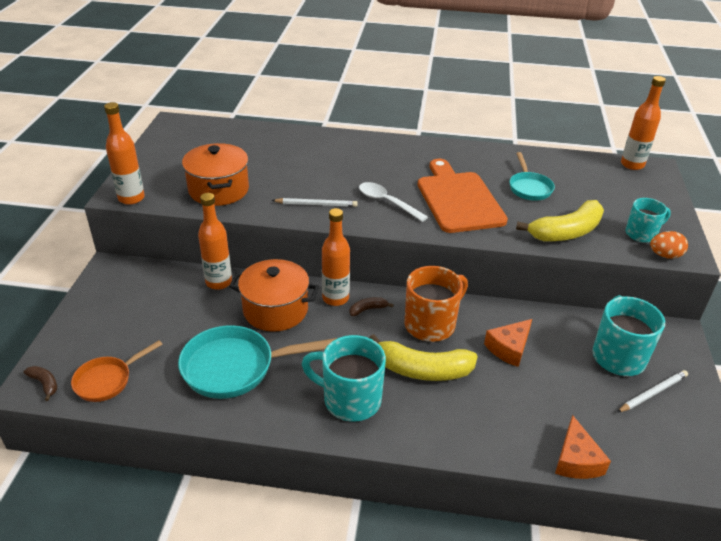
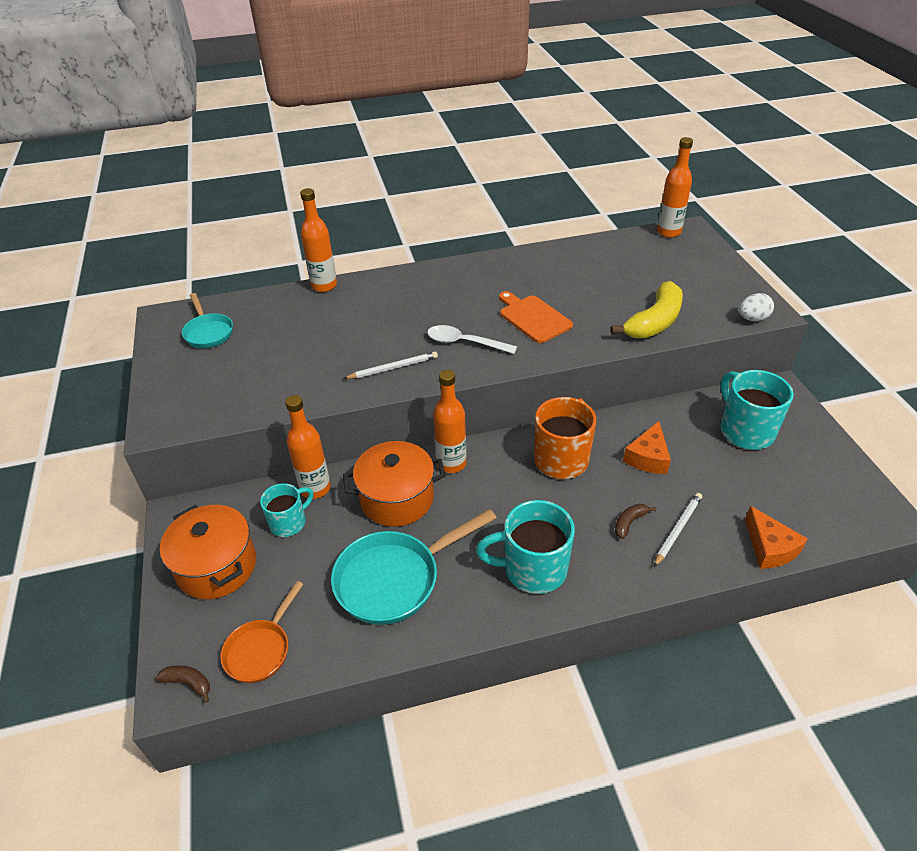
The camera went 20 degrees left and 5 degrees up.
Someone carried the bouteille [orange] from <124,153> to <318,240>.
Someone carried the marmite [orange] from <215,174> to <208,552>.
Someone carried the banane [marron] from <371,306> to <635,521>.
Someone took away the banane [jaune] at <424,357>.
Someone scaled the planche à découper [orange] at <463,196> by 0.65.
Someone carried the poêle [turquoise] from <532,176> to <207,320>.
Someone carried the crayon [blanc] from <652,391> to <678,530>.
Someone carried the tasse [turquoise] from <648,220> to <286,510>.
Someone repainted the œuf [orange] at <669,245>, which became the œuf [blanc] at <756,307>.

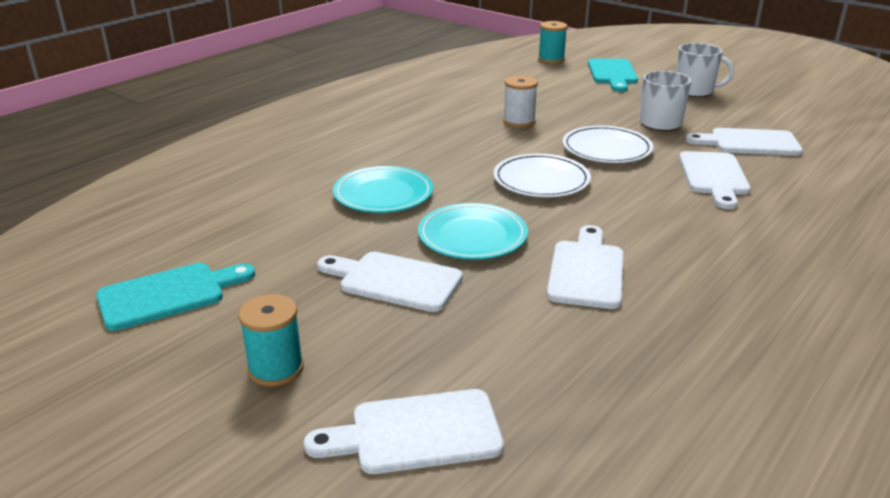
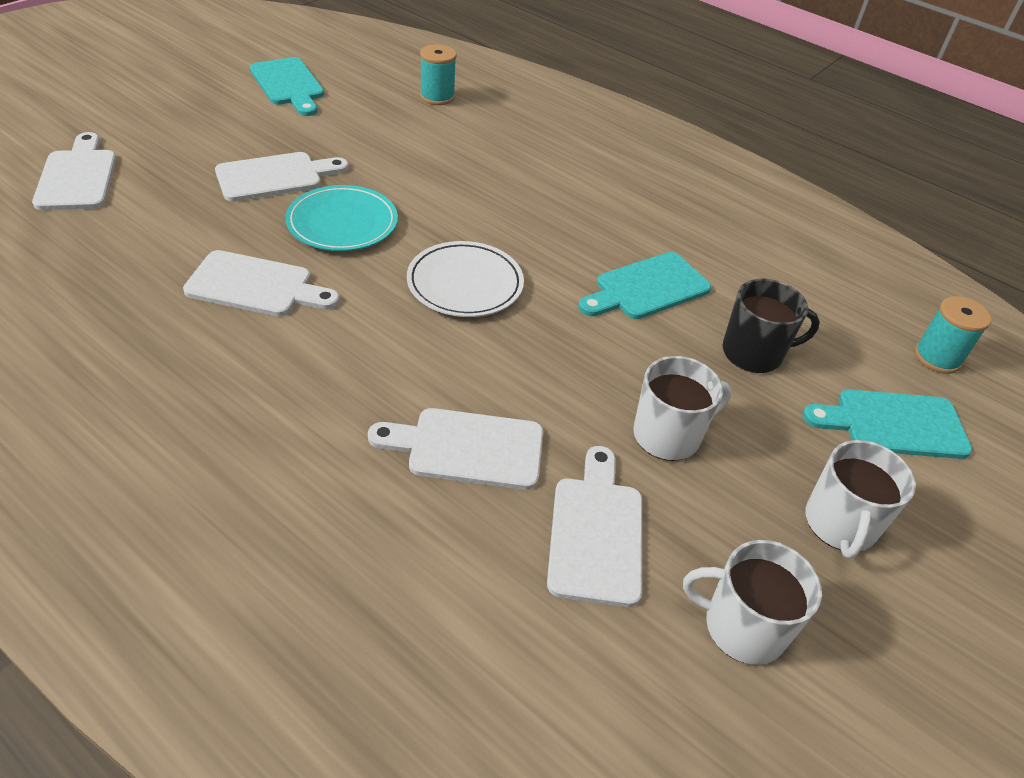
The camera went 85 degrees right and 15 degrees up.
Someone carried the bobine [turquoise] from <271,340> to <438,74>.
Someone rotated the planche à découper [blanc] at <390,282> by 45 degrees clockwise.
Someone took away the assiette [turquoise] at <383,189>.
Someone swapped the bobine [blanc] at <520,101> for the planche à découper [turquoise] at <645,285>.
Someone took away the assiette [blanc] at <608,144>.
Someone put down the tasse [blanc] at <752,602>.
Someone put down the tasse [noir] at <771,326>.

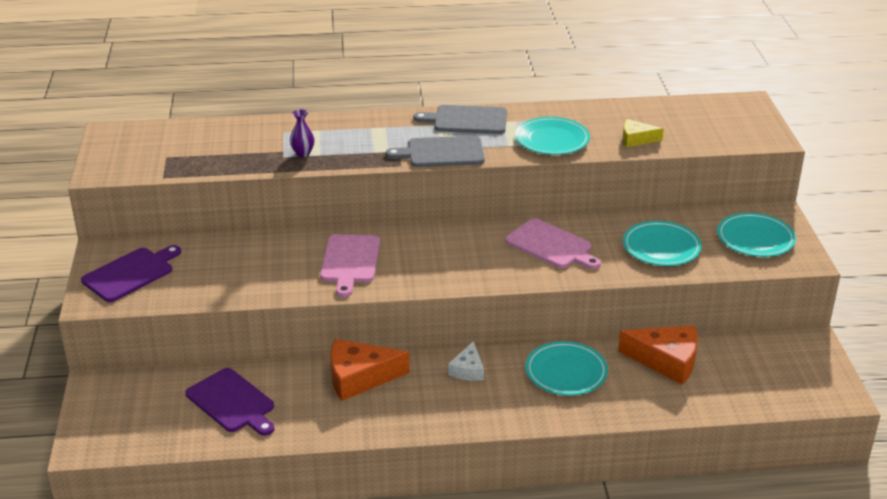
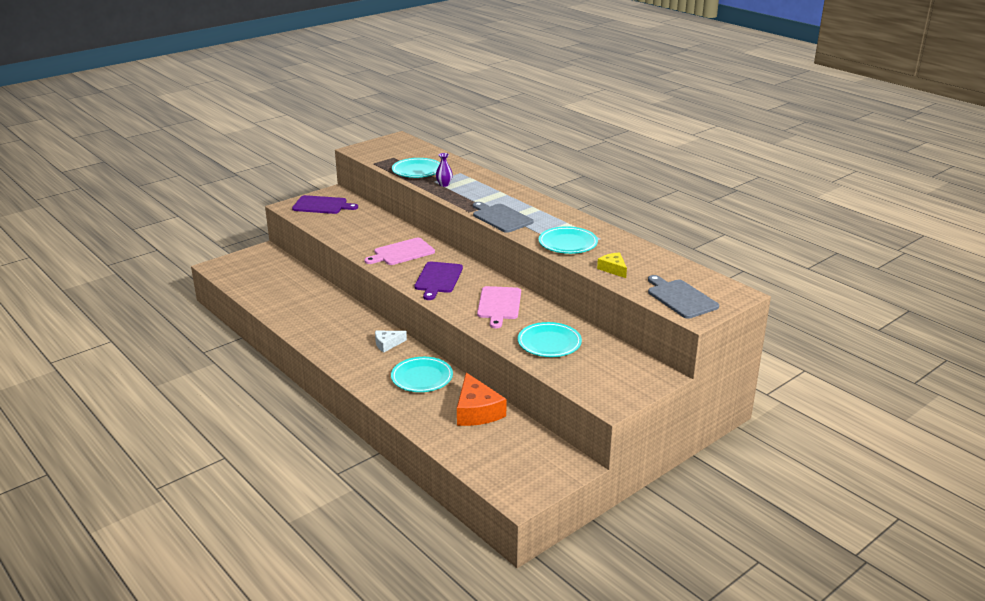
The camera went 55 degrees right and 5 degrees down.
Someone carried the planche à découper [violet] from <230,402> to <439,281>.
Someone took away the fromage [orange] at <369,370>.
Someone carried the planche à découper [gris] from <460,119> to <683,297>.
Someone carried the assiette [turquoise] from <756,235> to <416,168>.

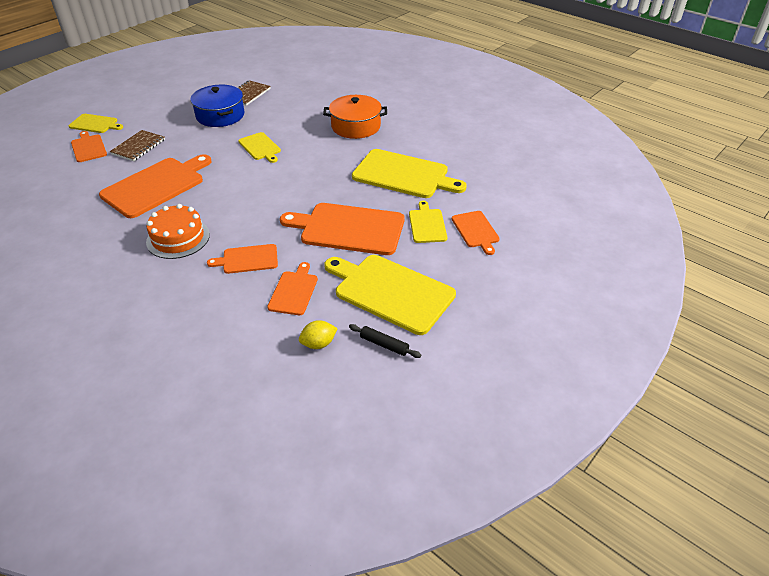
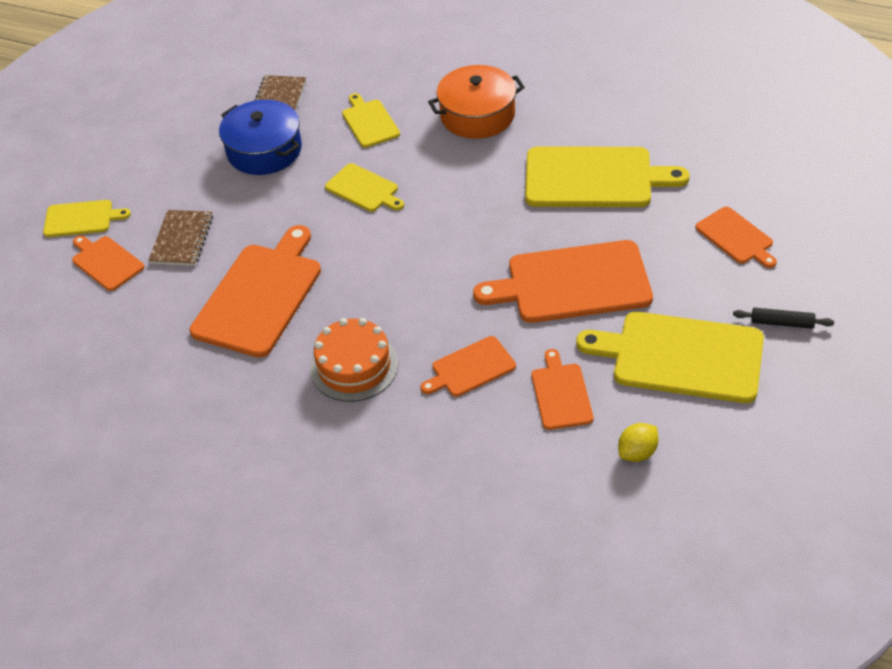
The camera went 15 degrees left and 5 degrees up.
Someone carried the rouleau à pâtisserie [noir] from <385,341> to <783,318>.
Someone carried the planche à découper [jaune] from <428,222> to <371,120>.

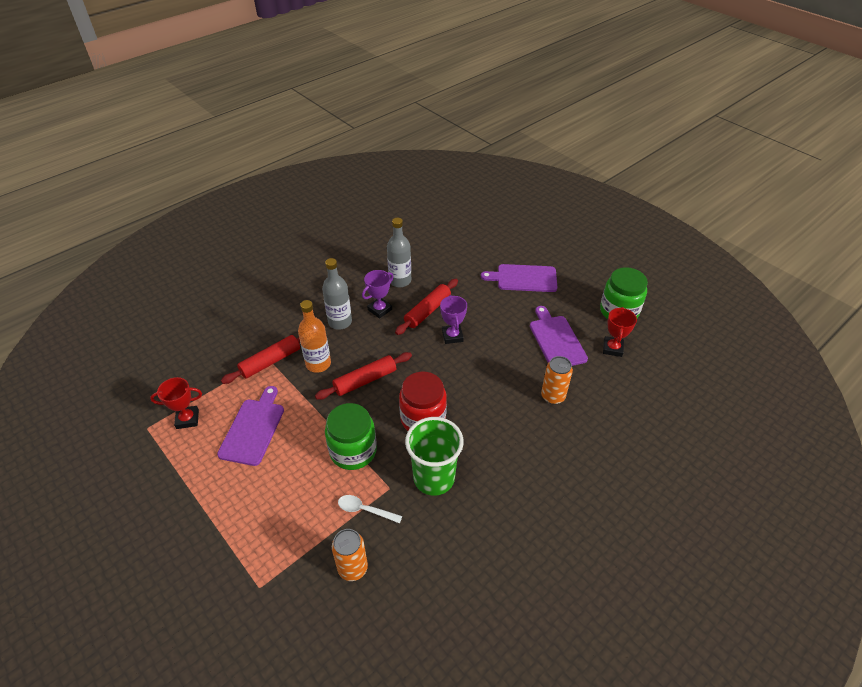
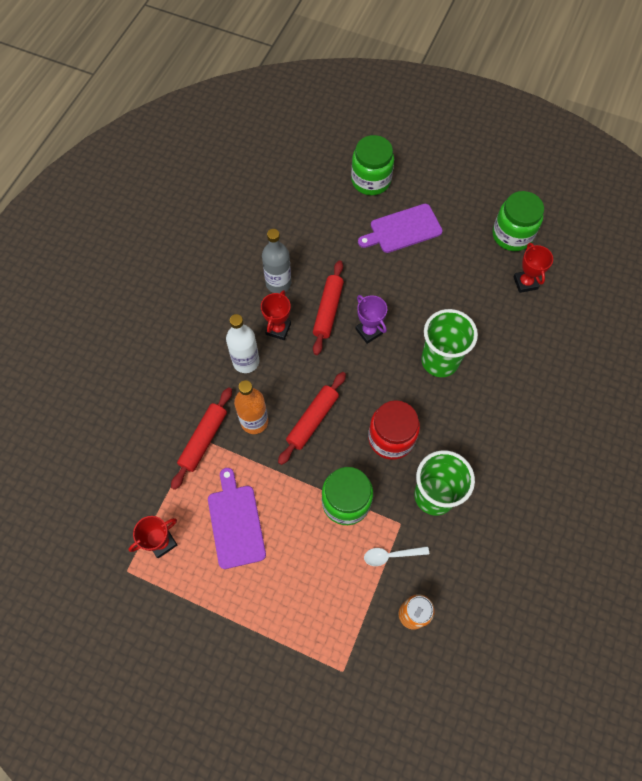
The camera went 25 degrees left and 20 degrees up.
Someone repainted the bouteille [gris] at <337,294>, which became the bouteille [blanc] at <242,343>.
Someone repainted the trophée [violet] at <378,294>, which became the trophée [rouge] at <276,315>.
Someone took away the planche à découper [violet] at <559,336>.
Someone took away the canette [orange] at <557,380>.
Someone put down the bocal [vert] at <372,165>.
Someone put down the gobelet [vert] at <449,343>.

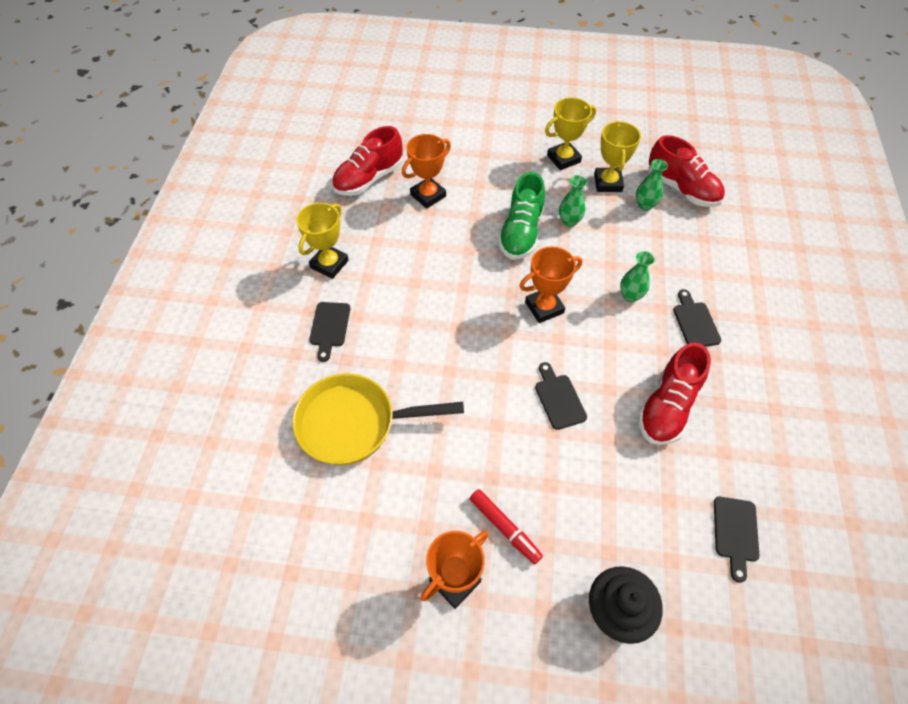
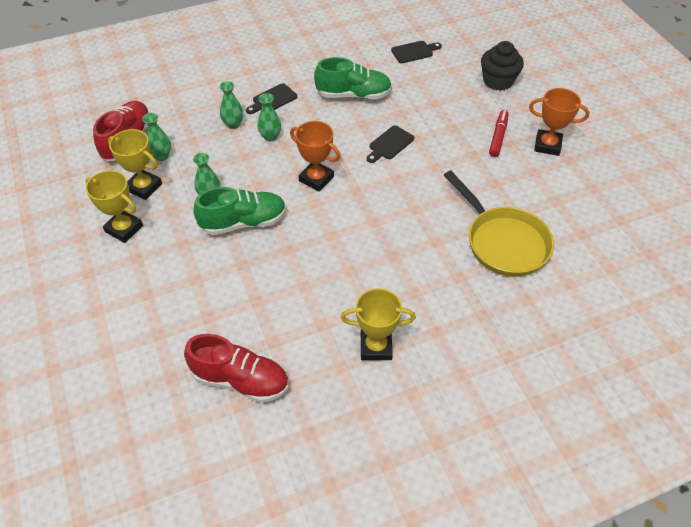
The camera went 120 degrees left and 5 degrees down.
Someone took away the planche à découper [noir] at <329,332>.
Someone took away the trophée [orange] at <426,171>.
Someone rotated the trophée [jaune] at <617,156> by 60 degrees clockwise.
Someone repainted the chaussure [rouge] at <674,393>, which became the chaussure [vert] at <353,78>.
Someone put down the vase [vert] at <231,105>.

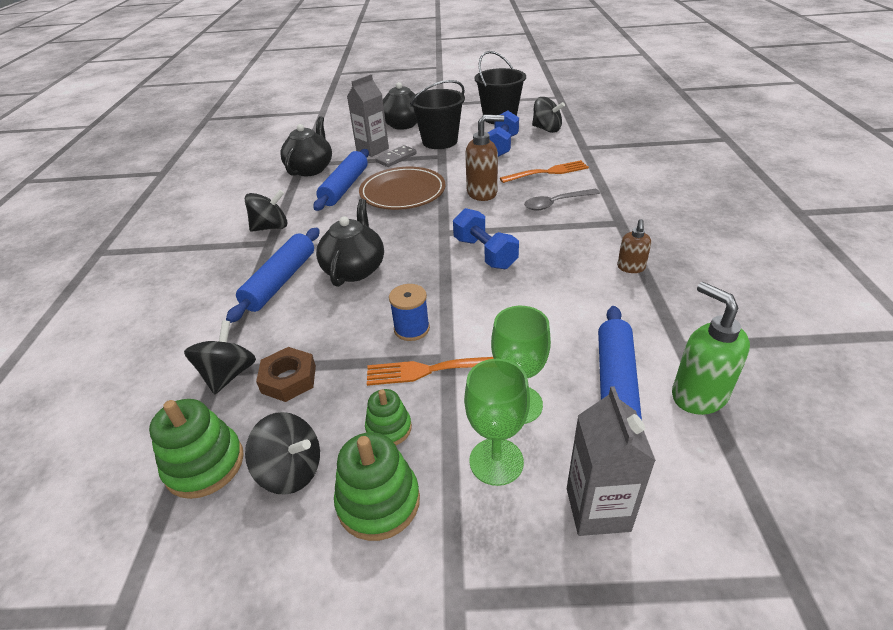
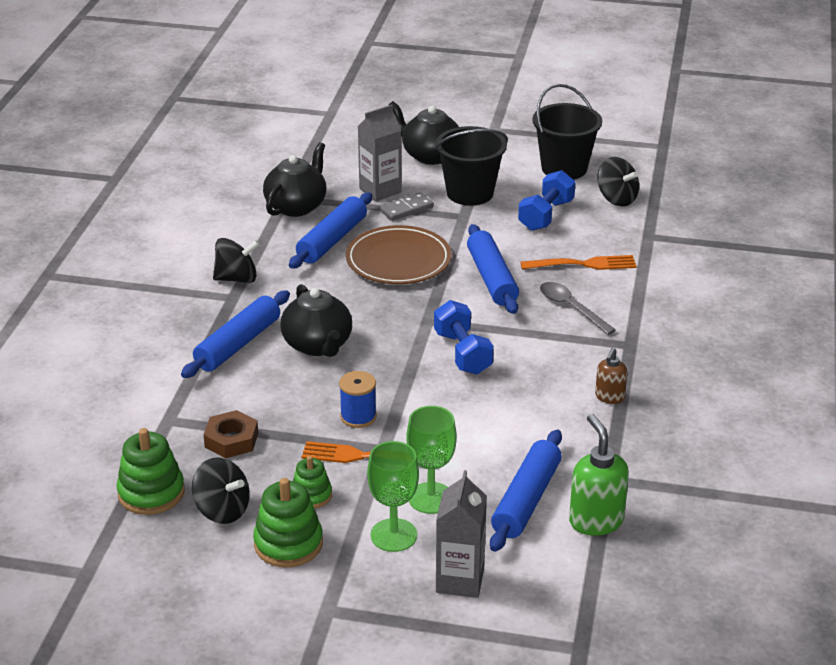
The camera went 10 degrees right and 5 degrees down.
Someone took away the toupie [noir] at <220,357>.
Someone rotated the théière [noir] at <350,243> by 135 degrees clockwise.
Someone swapped the distributeur de savon [marron] at <484,158> for the rouleau à pâtisserie [bleu] at <493,269>.
Someone rotated the cuillère [gris] at <562,200> by 60 degrees clockwise.

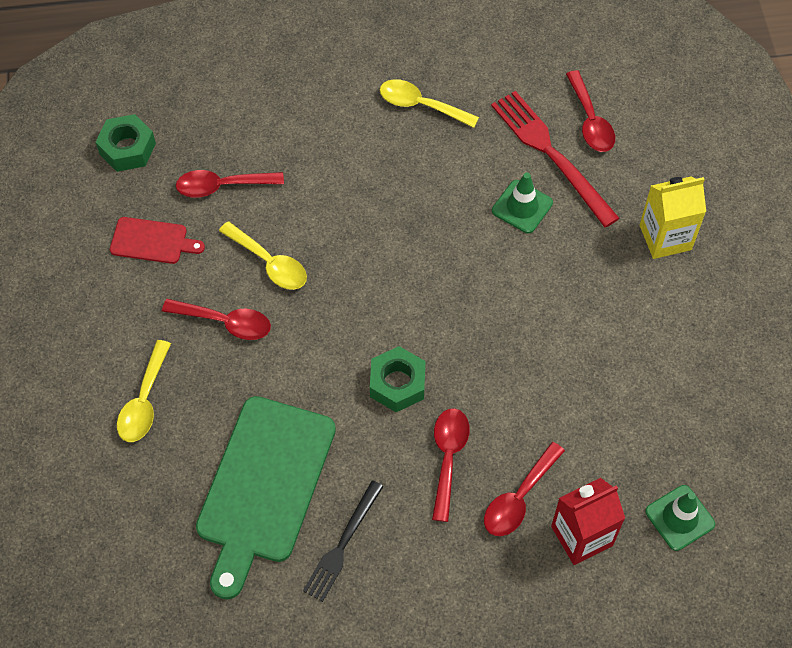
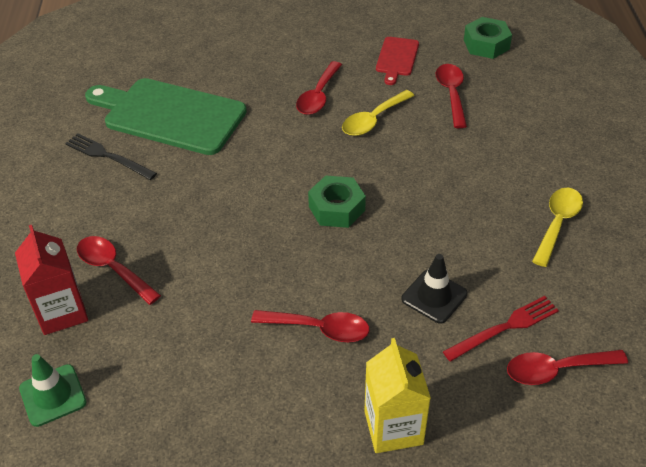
The camera went 95 degrees right and 15 degrees down.
Someone took away the cuillère [jaune] at <144,391>.
Someone carried the écrou [vert] from <398,379> to <337,202>.
Someone carried the cuillère [rouge] from <451,465> to <310,326>.
Someone scaled the fourchette [rouge] at <555,159> by 0.64.
Someone repainted the cône de chantier [vert] at <522,203>, which became the cône de chantier [noir] at <434,289>.

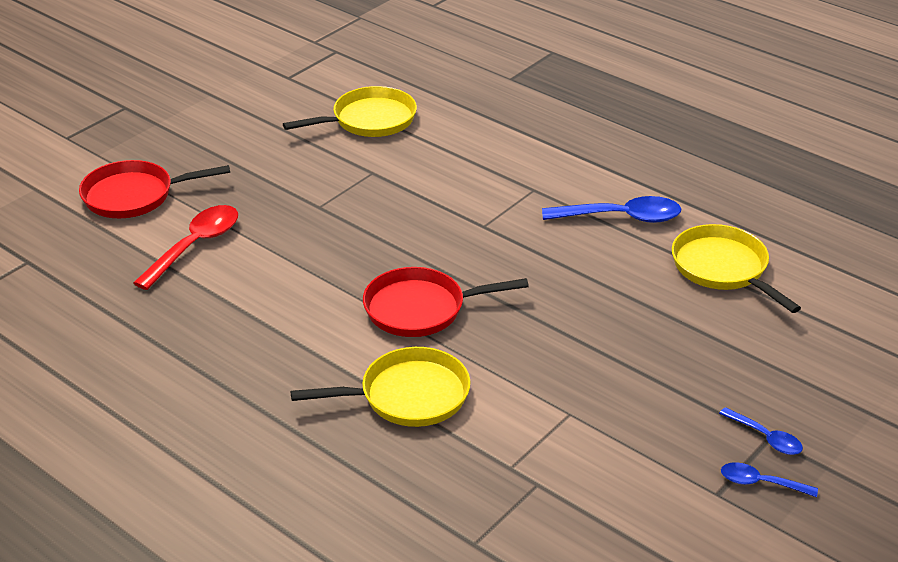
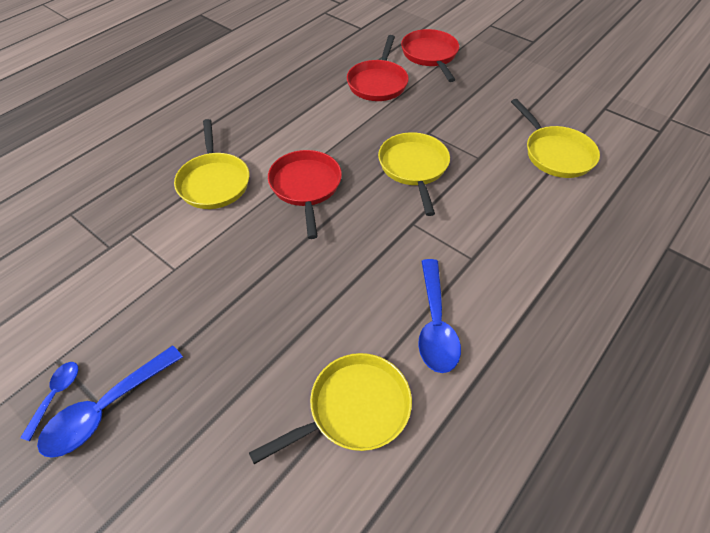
The camera went 90 degrees right and 15 degrees up.
Someone swapped the cuillère [rouge] at <185,247> for the poêle [rouge] at <378,68>.
Someone scaled the cuillère [bleu] at <761,431> by 1.81.
Someone put down the poêle [jaune] at <414,174>.

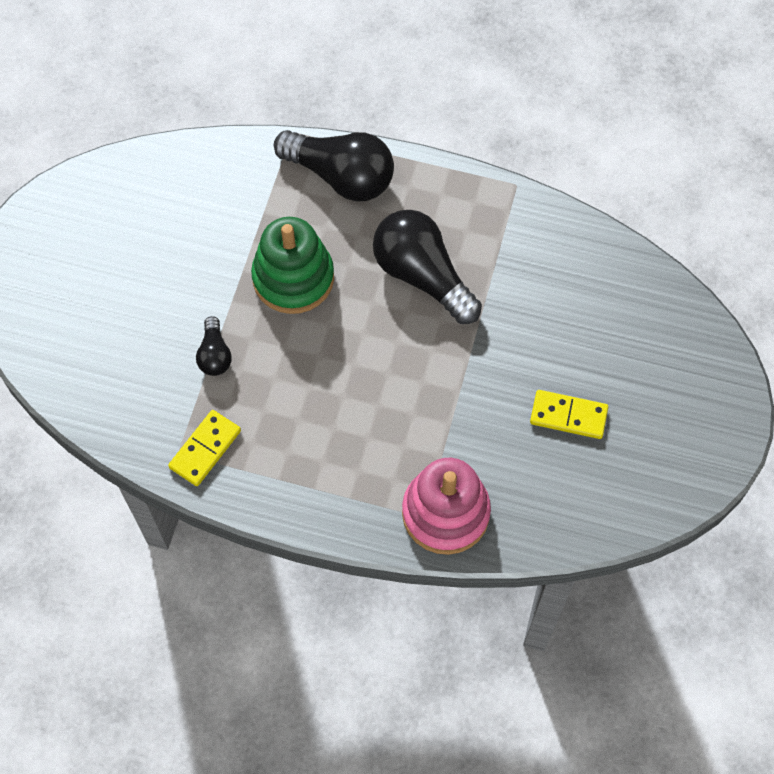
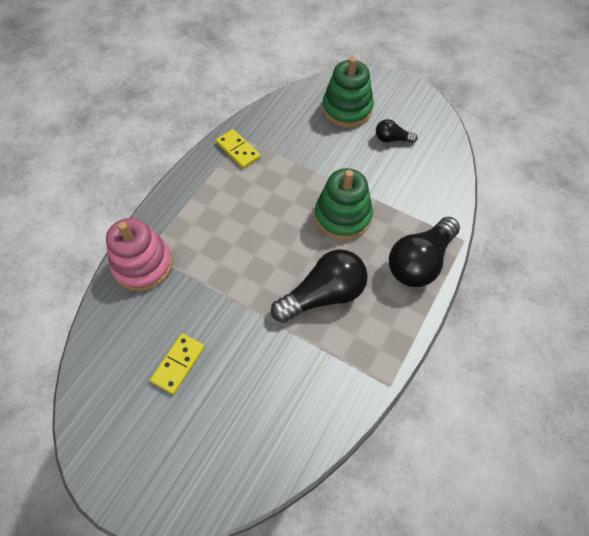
The camera went 105 degrees right and 5 degrees down.
Someone carried the ampoule [noir] from <214,346> to <397,131>.
Someone put down the jouet à empiler [vert] at <348,92>.

